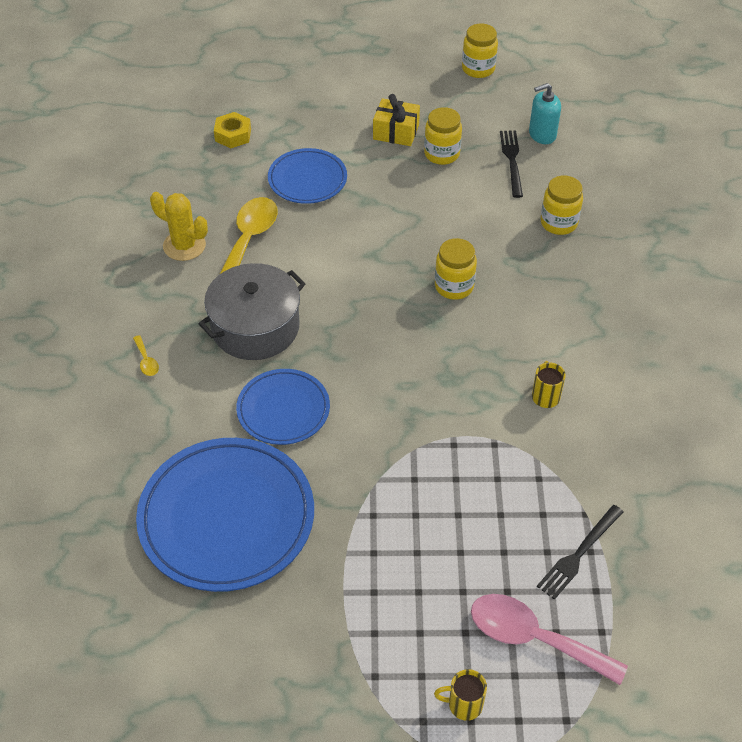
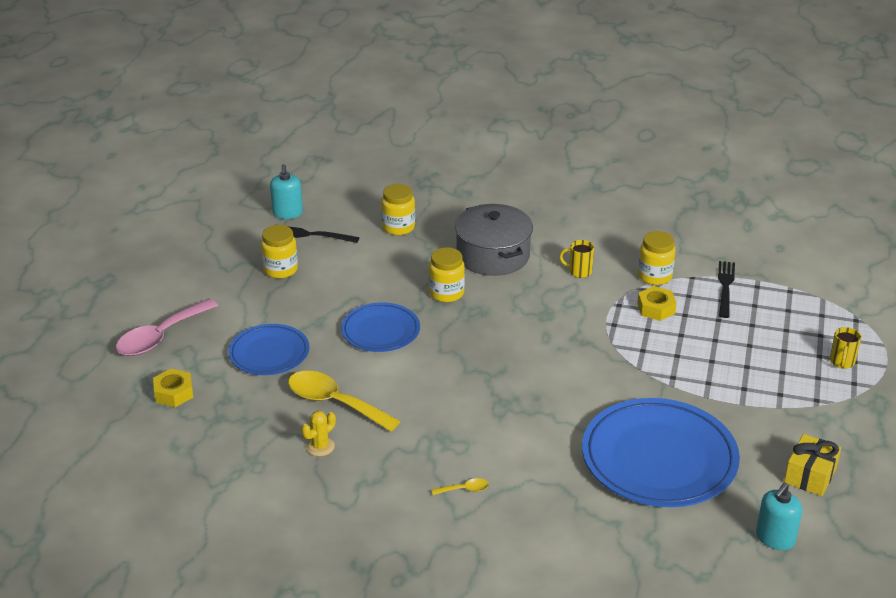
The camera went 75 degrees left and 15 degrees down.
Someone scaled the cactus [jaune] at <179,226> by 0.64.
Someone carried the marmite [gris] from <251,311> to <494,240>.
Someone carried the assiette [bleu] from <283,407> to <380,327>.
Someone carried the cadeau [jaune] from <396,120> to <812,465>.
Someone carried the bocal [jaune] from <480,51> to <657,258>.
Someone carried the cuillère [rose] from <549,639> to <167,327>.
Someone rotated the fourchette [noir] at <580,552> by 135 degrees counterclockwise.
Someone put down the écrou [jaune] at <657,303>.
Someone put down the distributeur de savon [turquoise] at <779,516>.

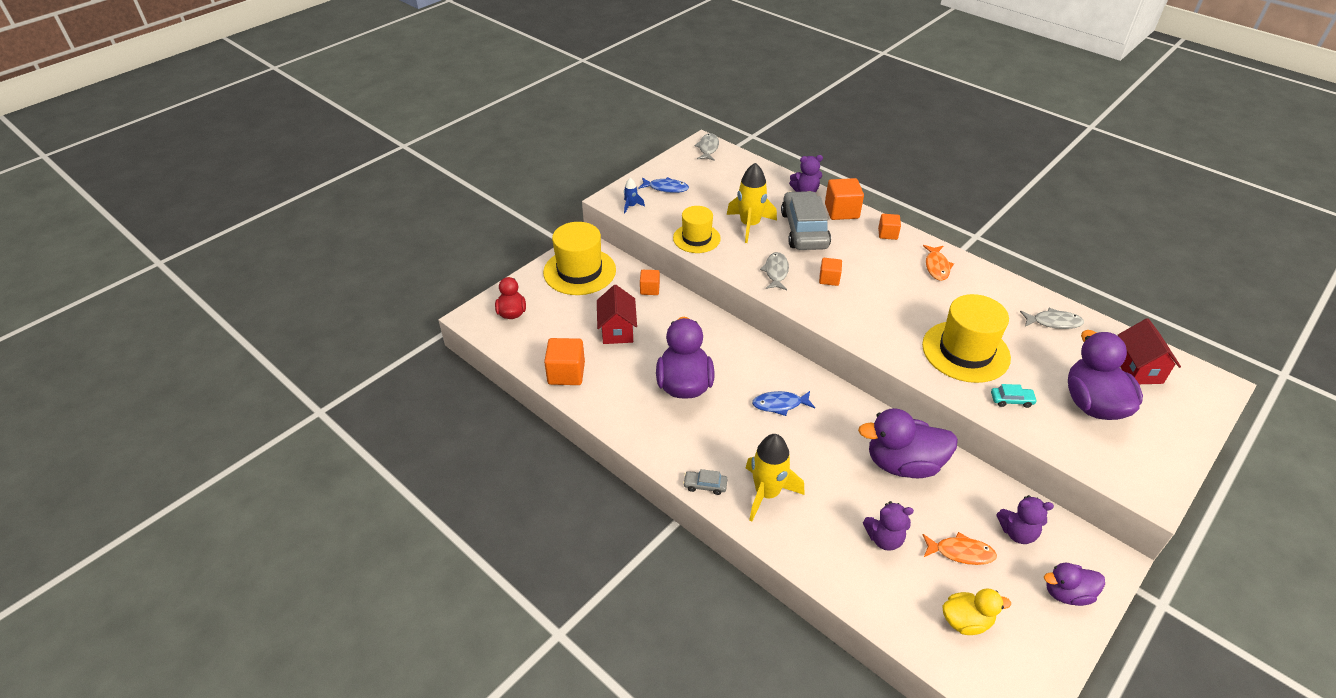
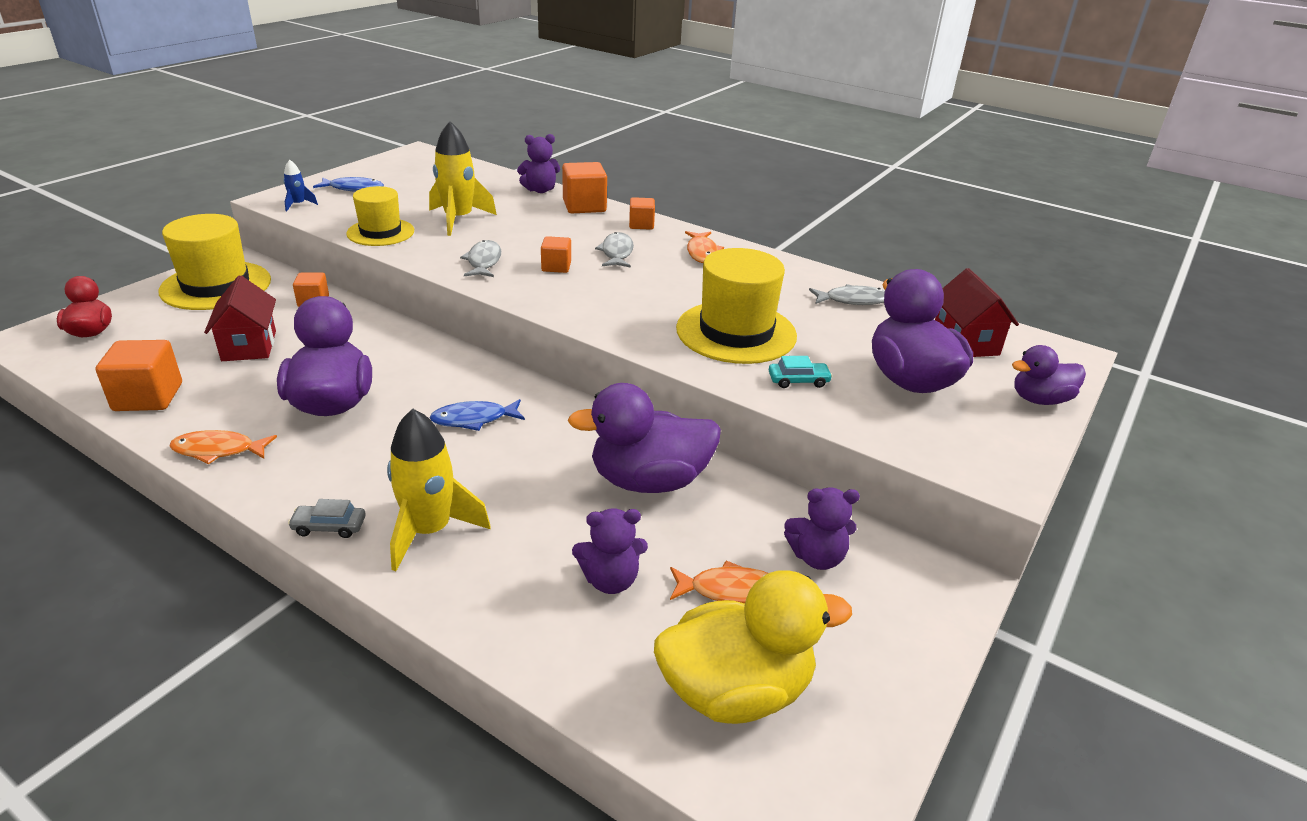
The camera went 10 degrees left and 10 degrees down.
Someone carried the poisson [gris] from <706,147> to <614,250>.
Someone took away the voiture [gris] at <806,220>.
Someone scaled the canard [jaune] at <977,612> by 1.73.
Someone carried the canard [violet] from <1074,584> to <1049,375>.
Someone put down the poisson [orange] at <223,447>.

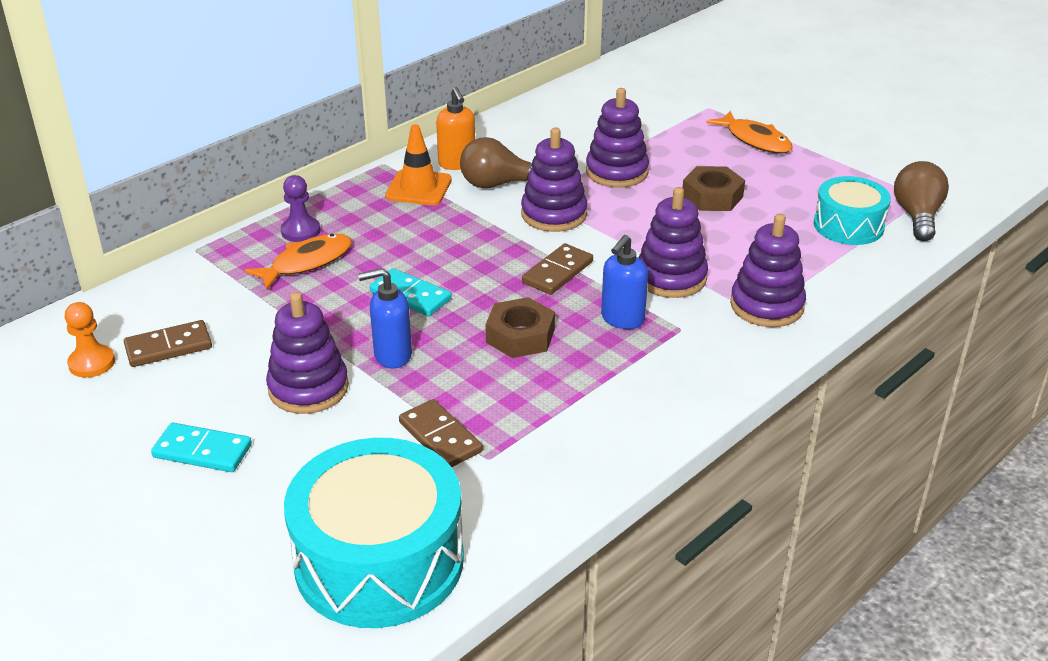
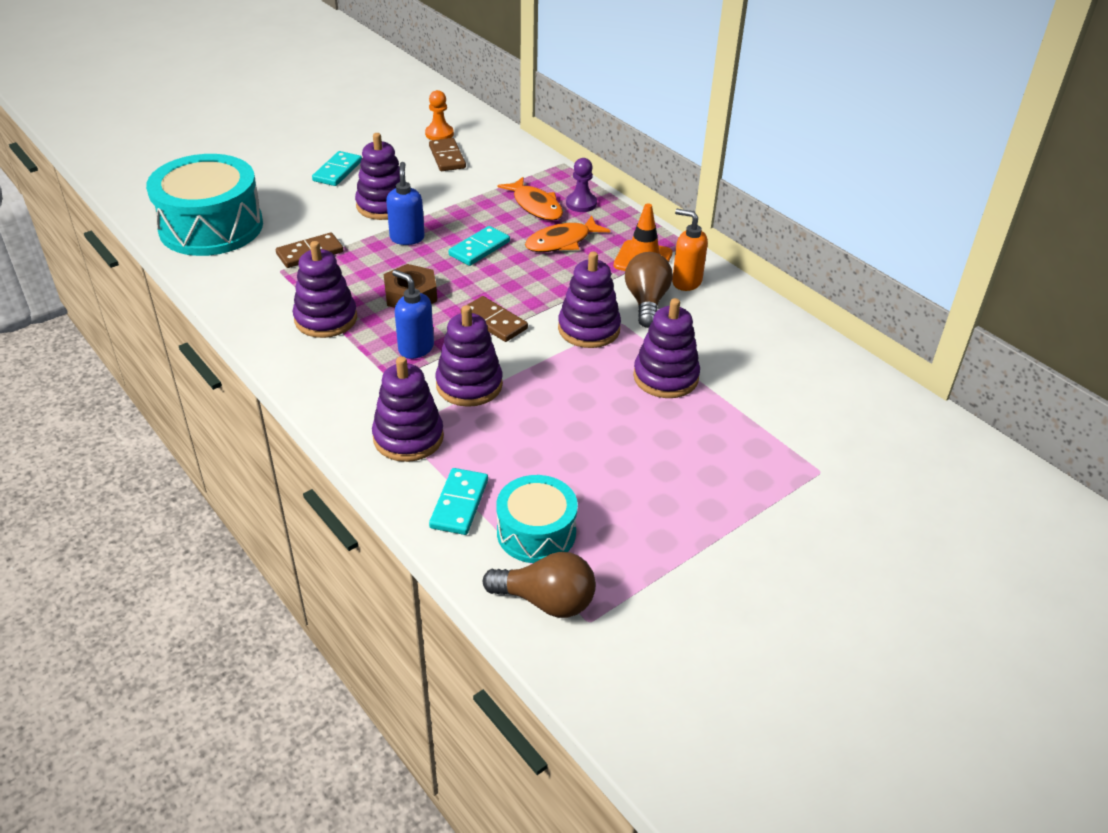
The camera went 95 degrees right and 5 degrees up.
Someone rotated the distributeur de savon [orange] at <455,128> by 45 degrees clockwise.
Someone took away the écrou [marron] at <714,188>.
Someone carried the poisson [orange] from <749,132> to <567,234>.
Someone put down the jouet à empiler [violet] at <325,289>.
Someone put down the domino [turquoise] at <458,501>.

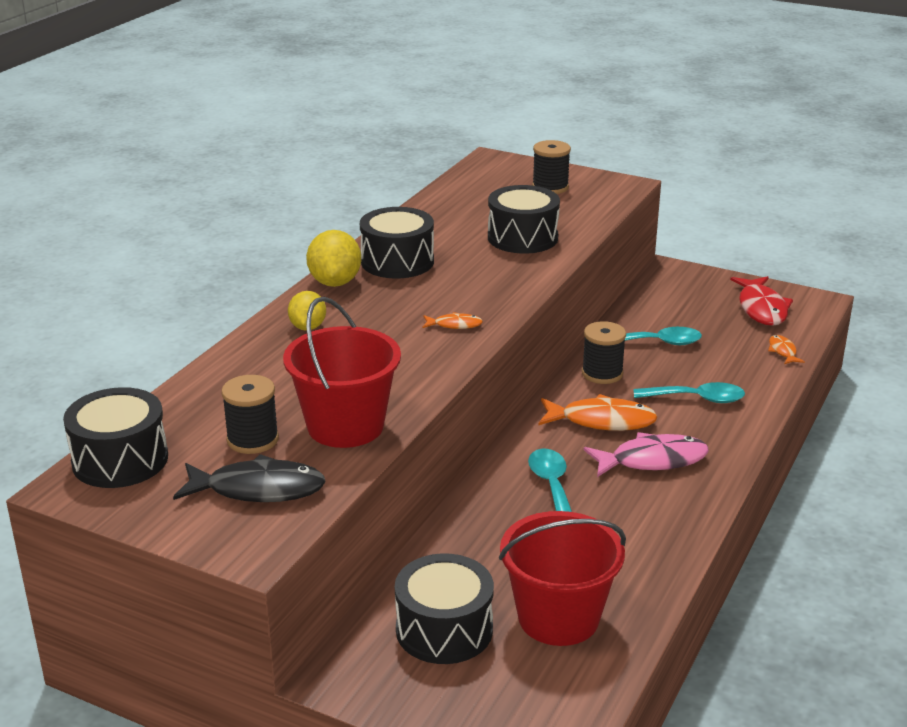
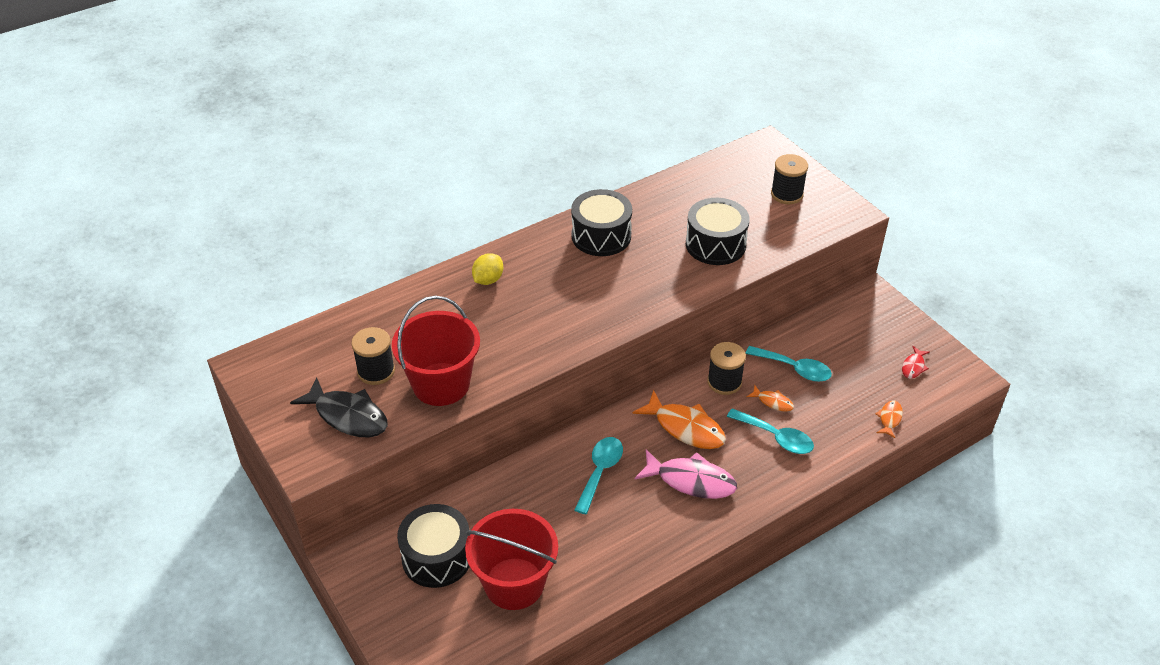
The camera went 30 degrees right and 15 degrees up.
Someone took away the tambour [noir] at <115,437>.
Someone took away the citron [jaune] at <333,258>.
Someone carried the poisson [orange] from <453,320> to <770,398>.
Someone scaled the poisson [rouge] at <761,301> by 0.50.

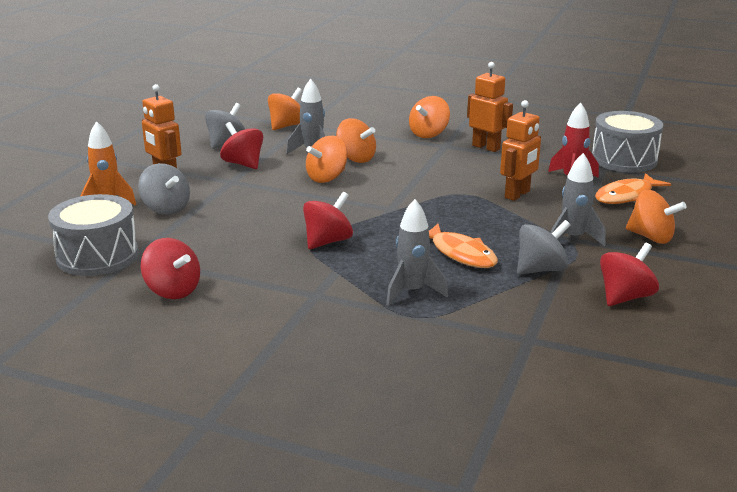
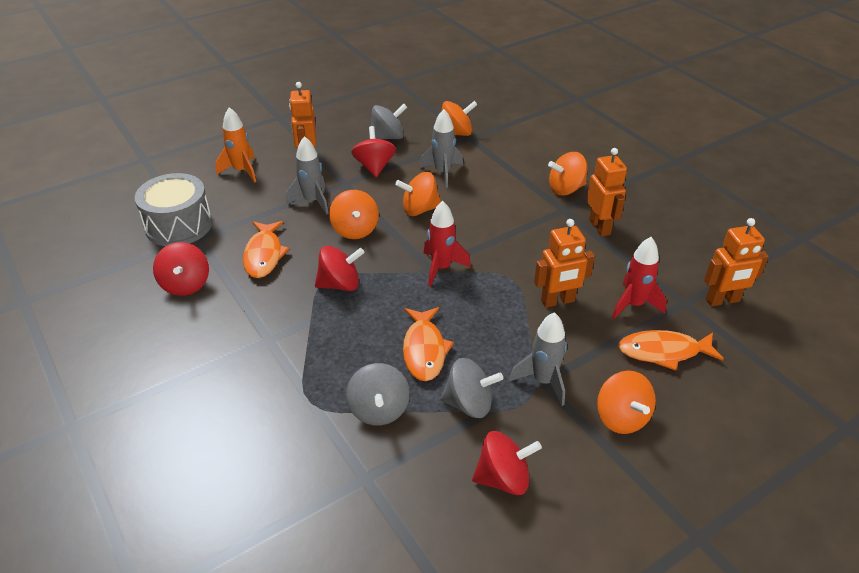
The camera went 35 degrees right and 15 degrees up.
Someone carried the toupie [gris] from <164,189> to <378,394>.
Someone carried the toupie [orange] from <356,140> to <354,214>.
Someone carried the fusée [gris] from <417,252> to <307,175>.
Someone swapped the tambour [gris] at <627,141> for the robot [orange] at <736,262>.
Someone put down the poisson [orange] at <266,249>.
Someone put down the fusée [rouge] at <447,244>.

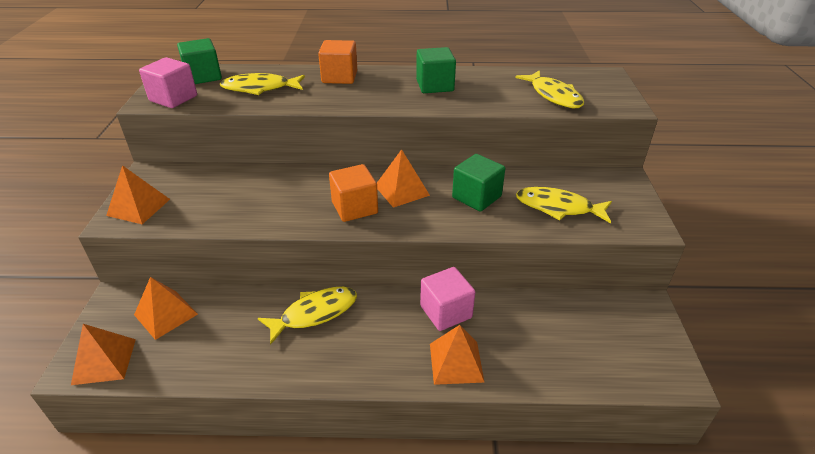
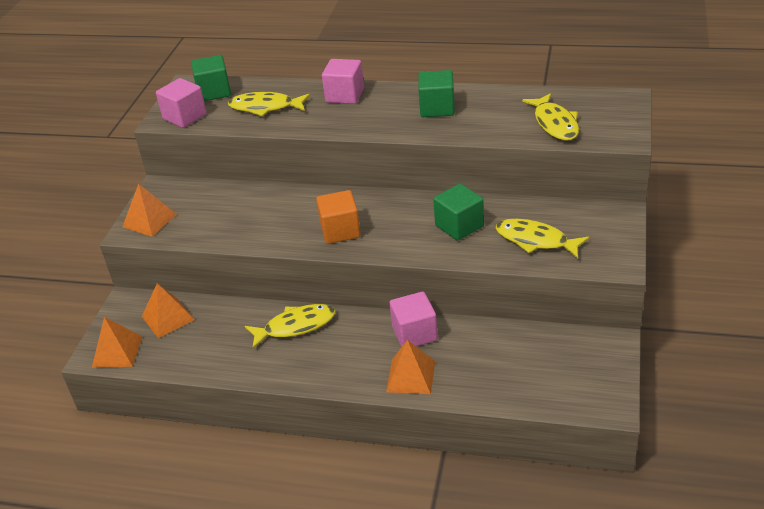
The camera went 15 degrees right and 0 degrees up.
Someone repainted the cube [orange] at <337,62>, which became the cube [rose] at <343,81>.
Someone took away the pyramide [orange] at <403,178>.

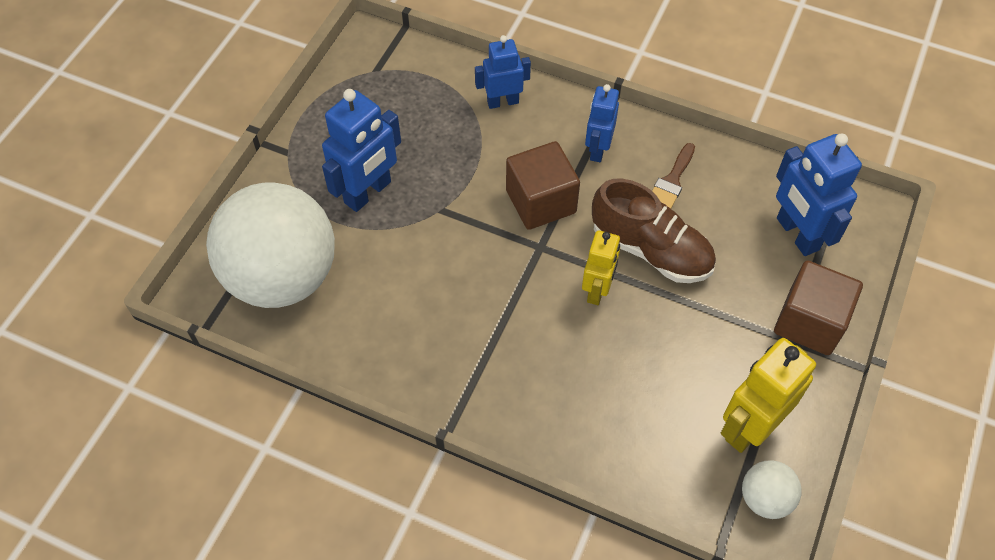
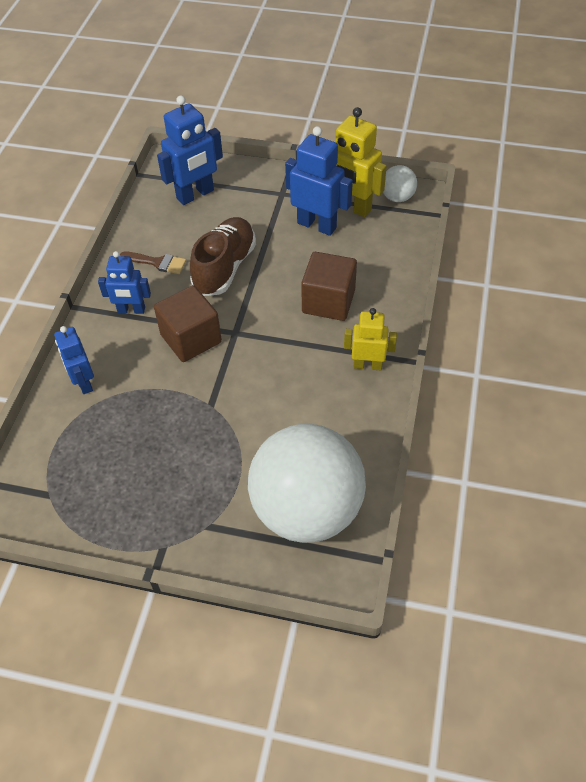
The camera went 100 degrees left and 5 degrees down.
Someone carried the robot [bleu] from <361,150> to <319,181>.
Someone carried the robot [jaune] from <601,267> to <370,339>.
Someone carried the cube [marron] from <818,307> to <329,286>.

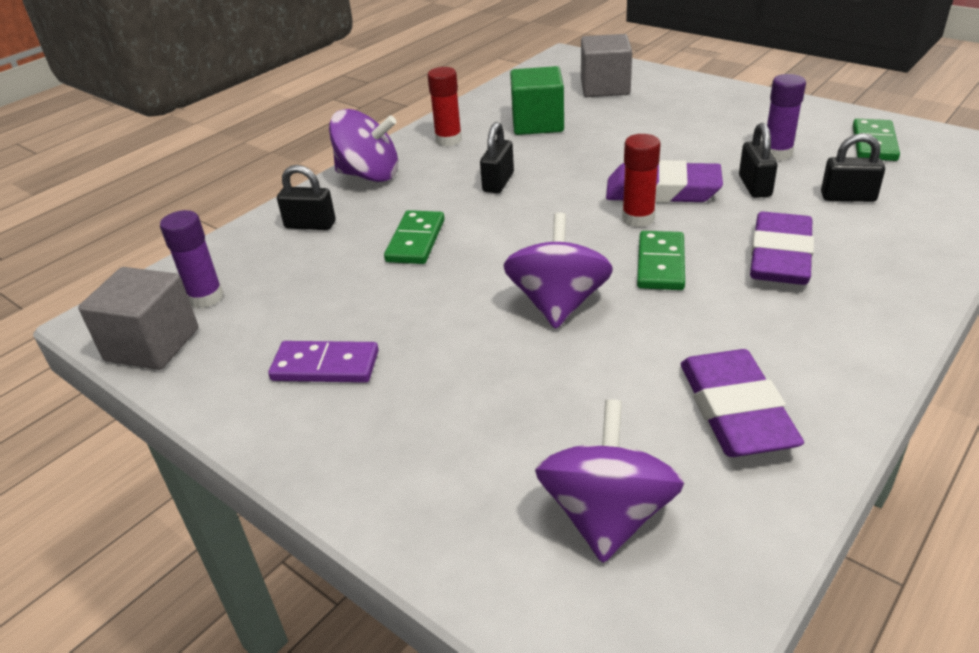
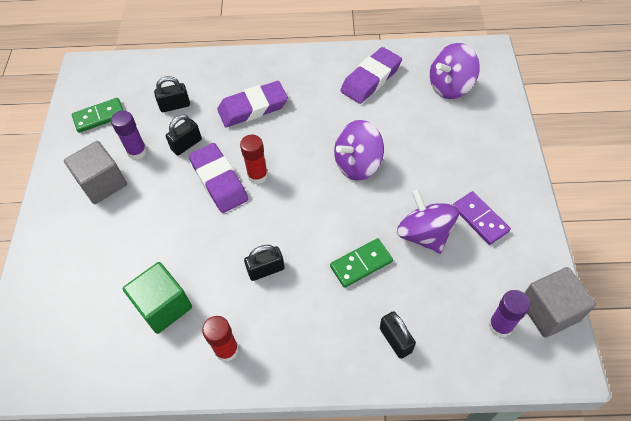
The camera went 130 degrees left and 20 degrees up.
Someone carried the toupie [violet] from <363,145> to <428,221>.
Someone carried the cube [gris] from <606,65> to <95,172>.
Someone took away the domino [vert] at <661,260>.
Someone rotated the cadenas [noir] at <853,167> by 75 degrees counterclockwise.

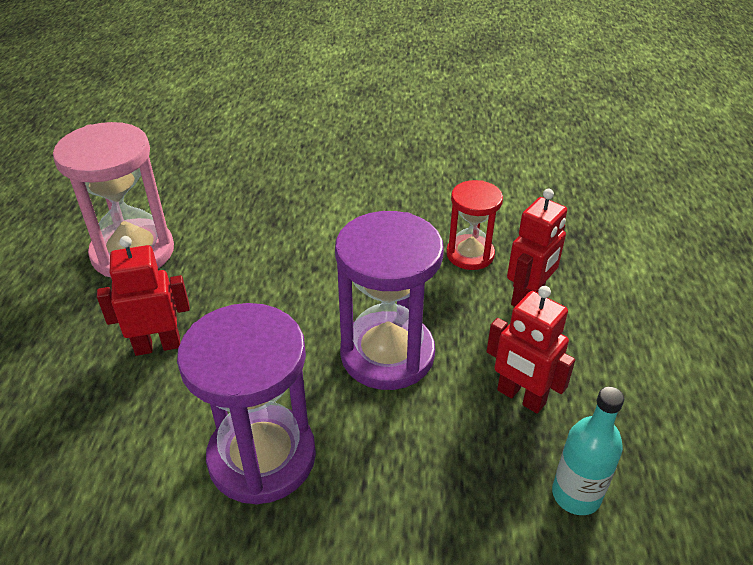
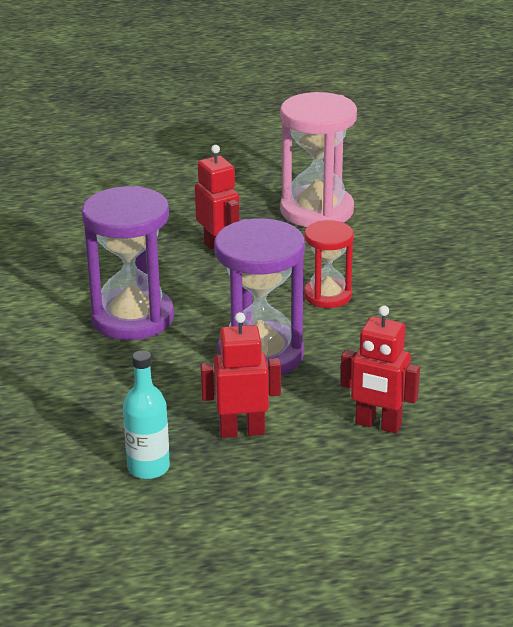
The camera went 75 degrees right and 10 degrees down.
Someone carried the sablier [rouge] from <474,225> to <329,264>.
Someone rotated the robot [rouge] at <530,350> by 60 degrees clockwise.

